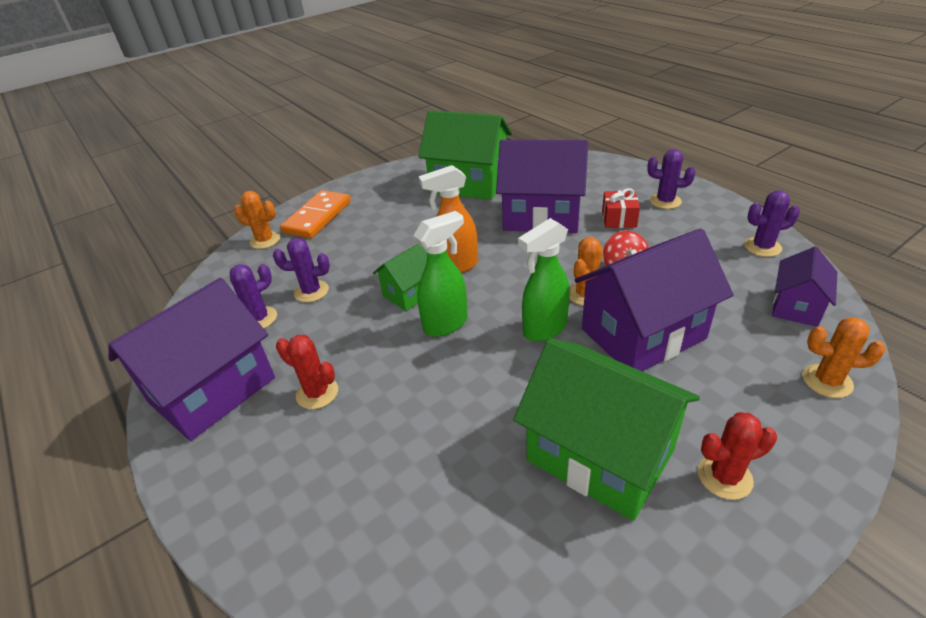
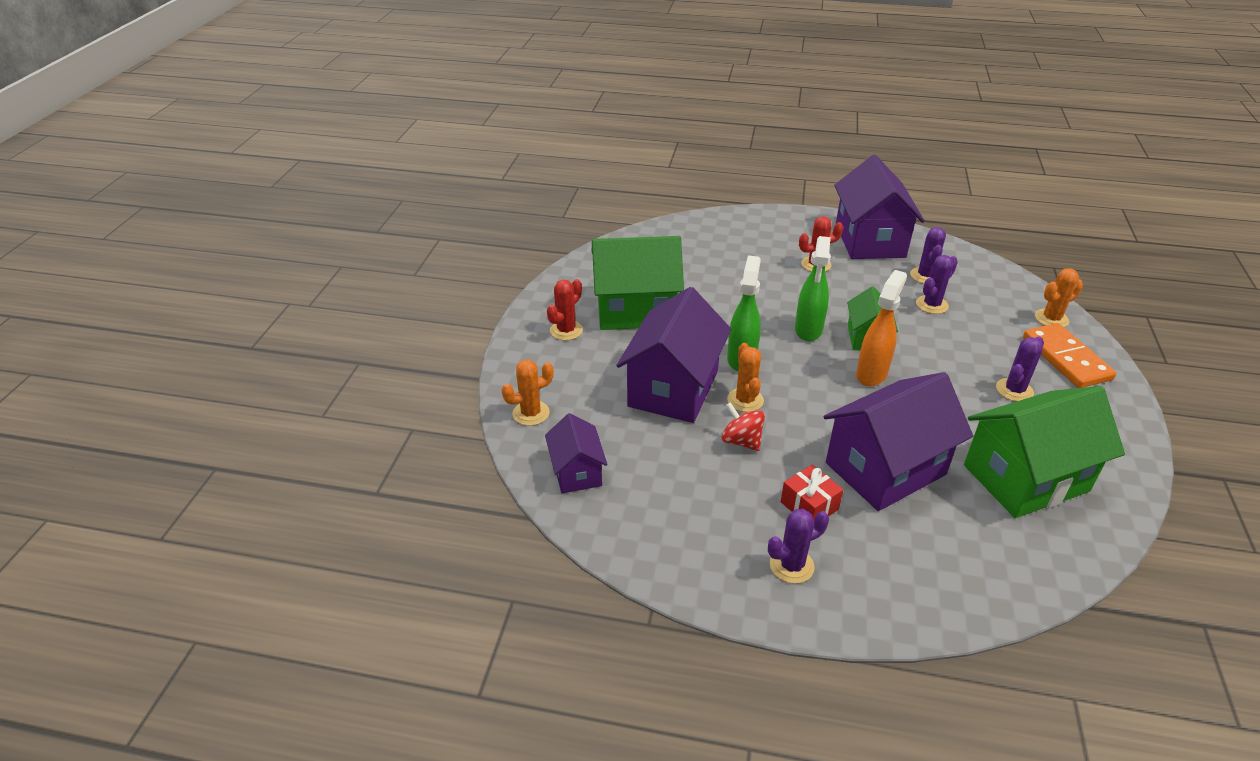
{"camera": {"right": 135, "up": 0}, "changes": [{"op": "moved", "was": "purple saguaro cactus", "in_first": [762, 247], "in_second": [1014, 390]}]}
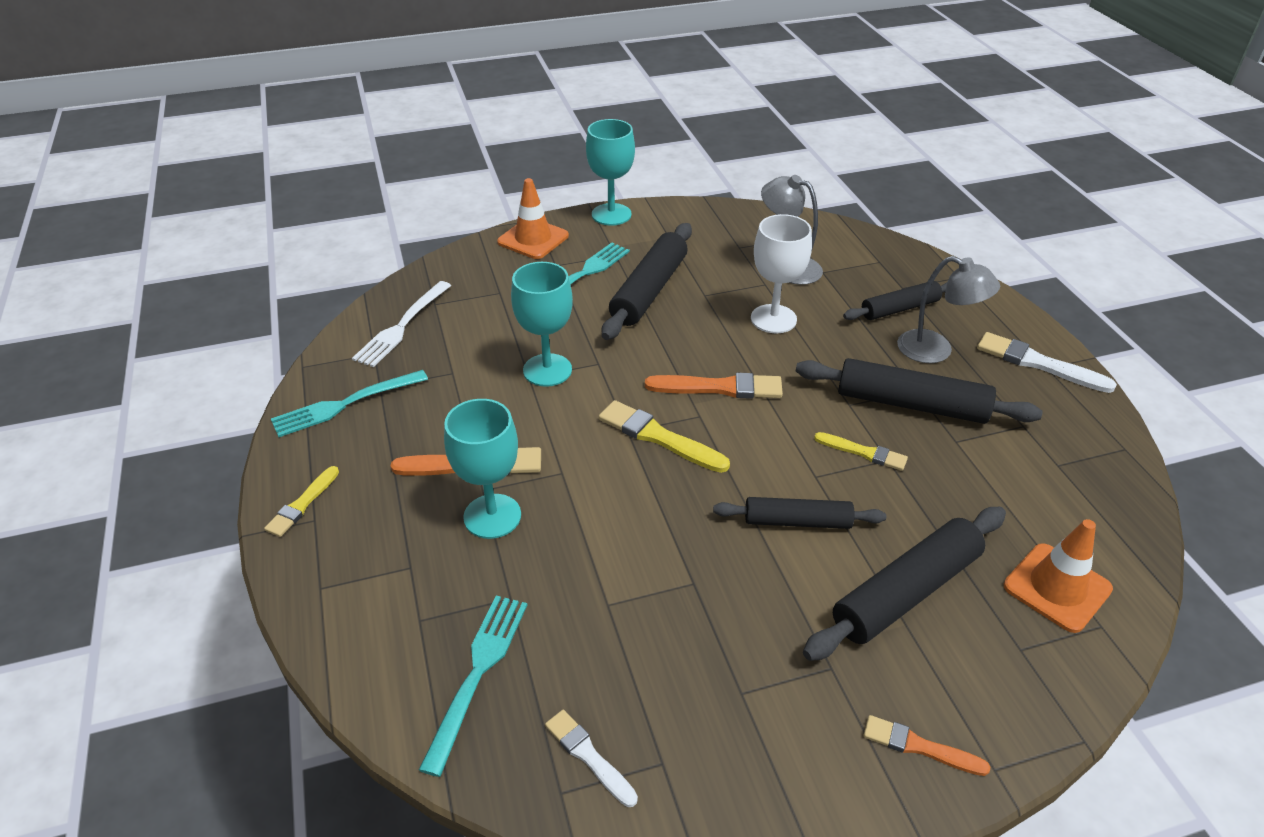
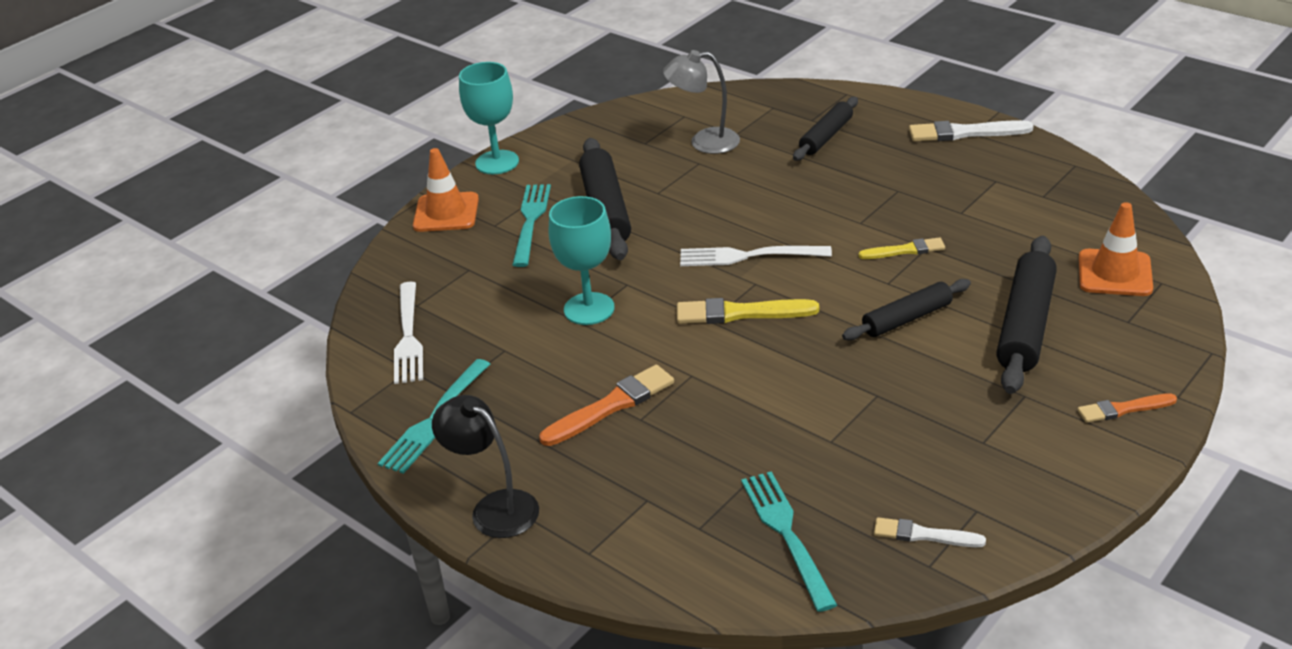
{"camera": {"right": -30, "up": -5}, "changes": [{"op": "replaced", "was": "golden brush", "now": "black reading lamp", "in_first": [302, 504], "in_second": [494, 507]}, {"op": "replaced", "was": "orange brush", "now": "pure white fork", "in_first": [719, 388], "in_second": [748, 256]}, {"op": "removed", "was": "aqua goblet", "in_first": [492, 516]}, {"op": "removed", "was": "pure white goblet", "in_first": [773, 319]}, {"op": "removed", "was": "black rolling pin", "in_first": [911, 404]}, {"op": "removed", "was": "gray reading lamp", "in_first": [936, 351]}]}
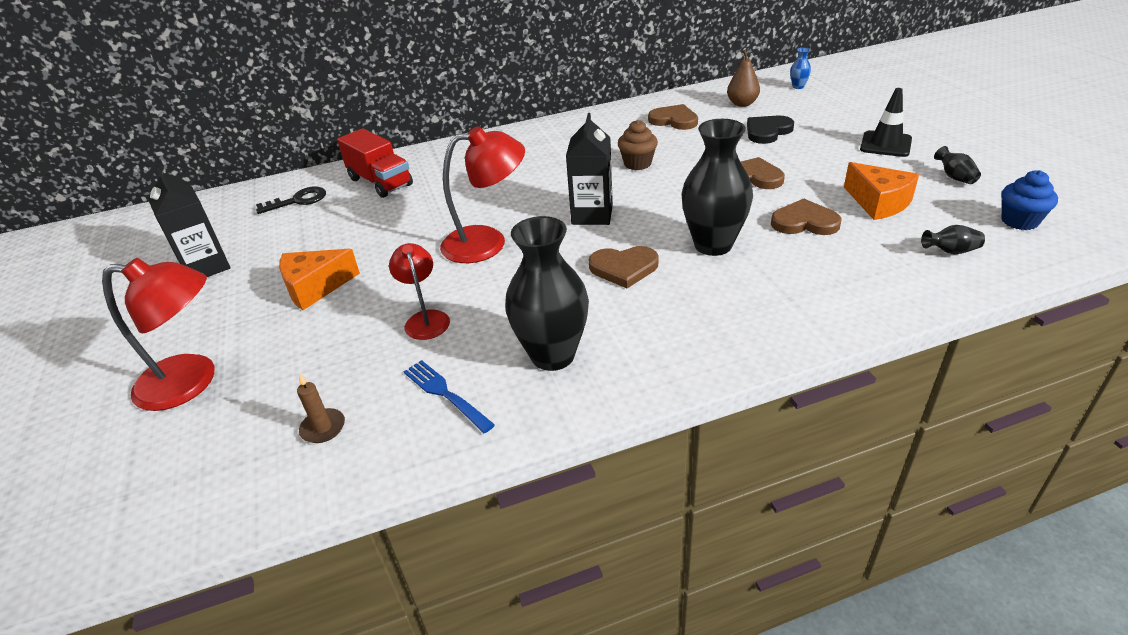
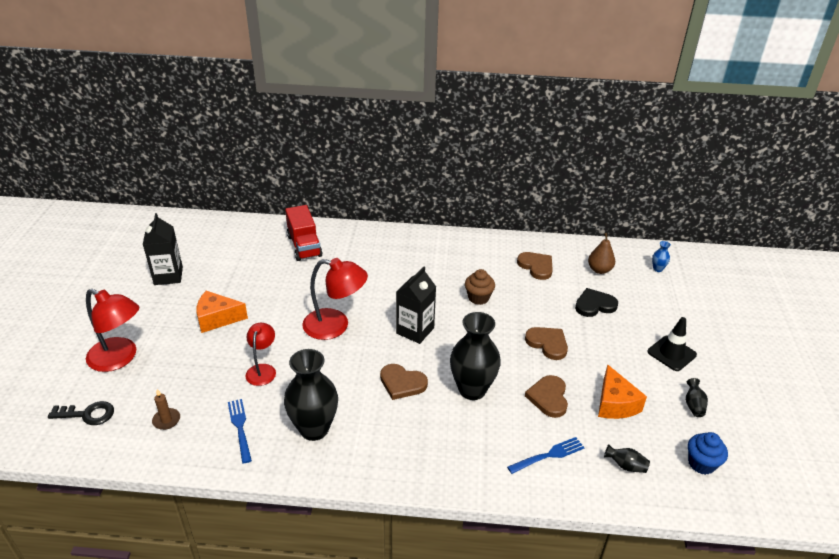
{"camera": {"right": 20, "up": 0}, "changes": [{"op": "moved", "was": "black latchkey", "in_first": [298, 200], "in_second": [88, 414]}, {"op": "added", "now": "royal blue fork", "in_second": [548, 455]}, {"op": "turned", "was": "brown love heart", "in_first": [804, 222], "in_second": [548, 397], "clockwise": -120}]}
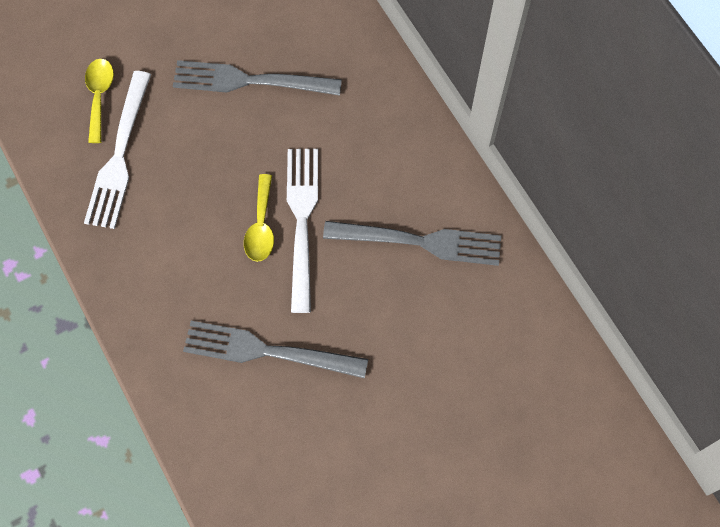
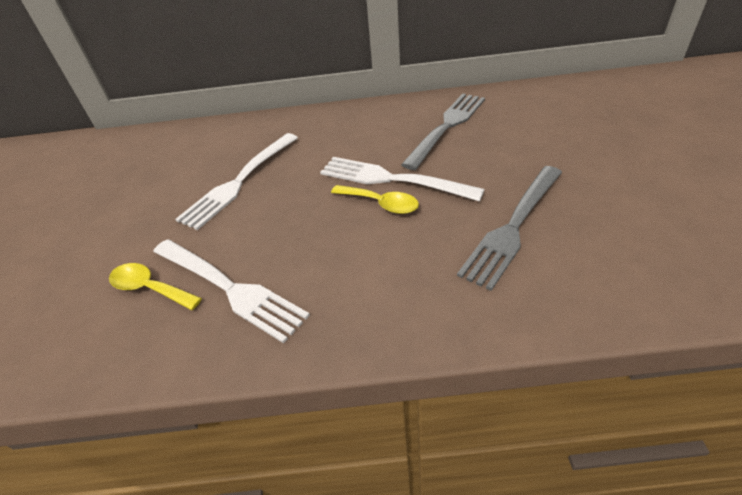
{"camera": {"right": -60, "up": -25}, "changes": [{"op": "recoloured", "was": "gray fork", "now": "pure white fork", "in_first": [250, 81], "in_second": [239, 181]}]}
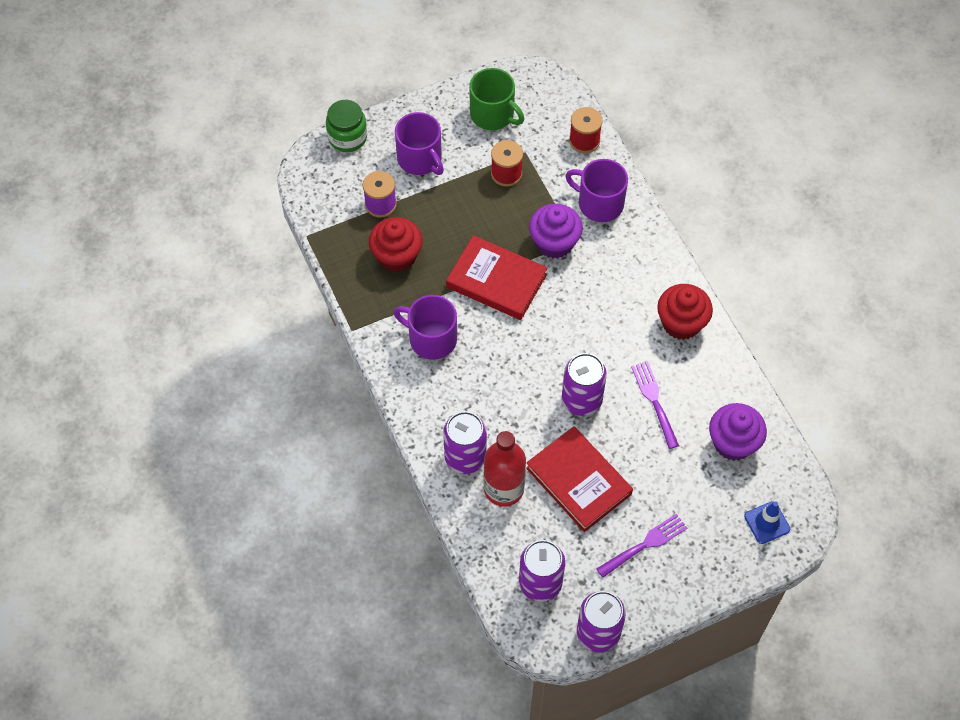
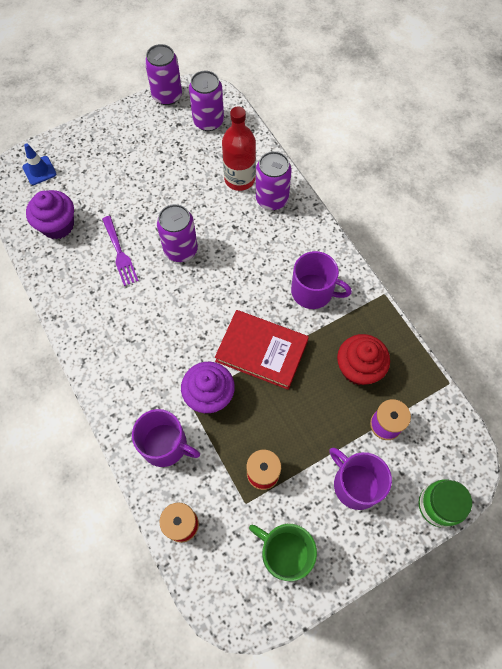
{"camera": {"right": 175, "up": 5}, "changes": [{"op": "removed", "was": "red hardcover", "in_first": [578, 481]}, {"op": "removed", "was": "purple fork", "in_first": [644, 545]}, {"op": "removed", "was": "red cupcake", "in_first": [681, 323]}]}
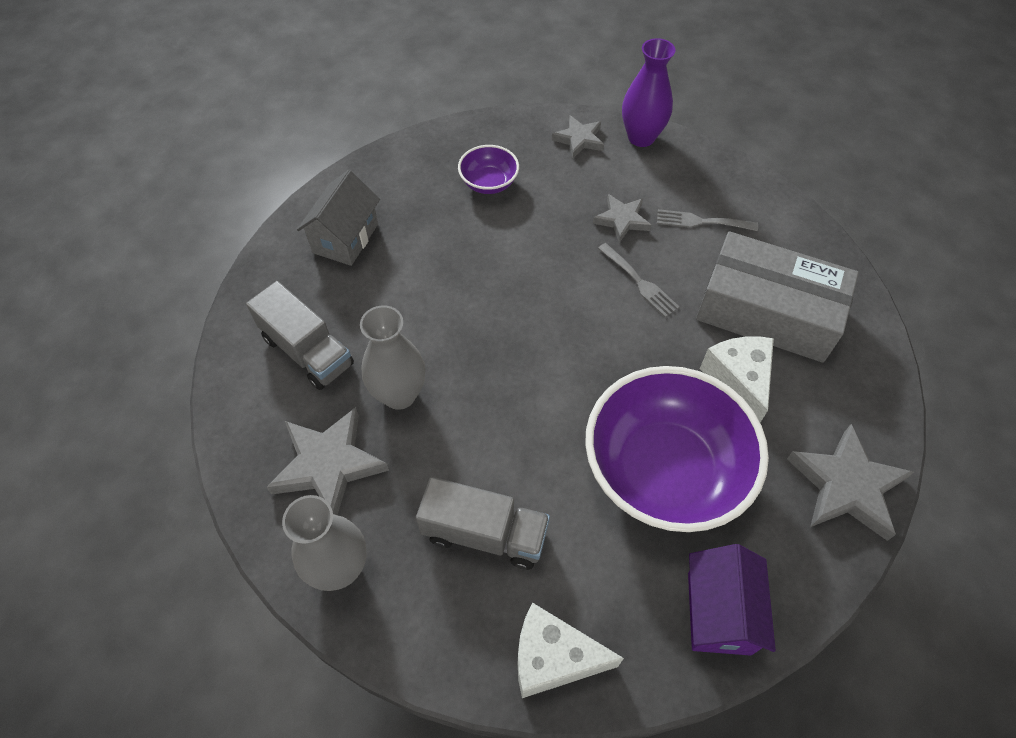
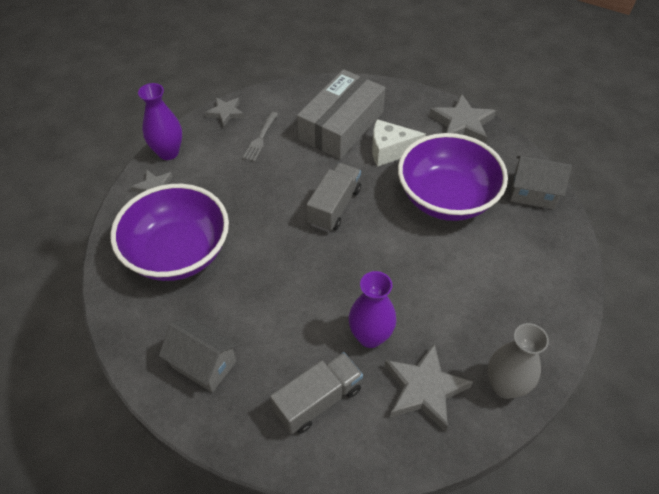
{"camera": {"right": -80, "up": -5}, "changes": [{"op": "resized", "was": "purple serving bowl", "in_first": [489, 183], "in_second": [178, 253], "ratio": 2.22}, {"op": "moved", "was": "gray star", "in_first": [622, 220], "in_second": [225, 113]}, {"op": "moved", "was": "gray lorry", "in_first": [484, 533], "in_second": [334, 207]}, {"op": "recoloured", "was": "gray flower vase", "now": "purple flower vase", "in_first": [399, 395], "in_second": [370, 336]}, {"op": "recoloured", "was": "purple cottage", "now": "gray cottage", "in_first": [719, 612], "in_second": [533, 193]}, {"op": "removed", "was": "pure white cheese wedge", "in_first": [553, 658]}, {"op": "removed", "was": "gray fork", "in_first": [639, 282]}]}
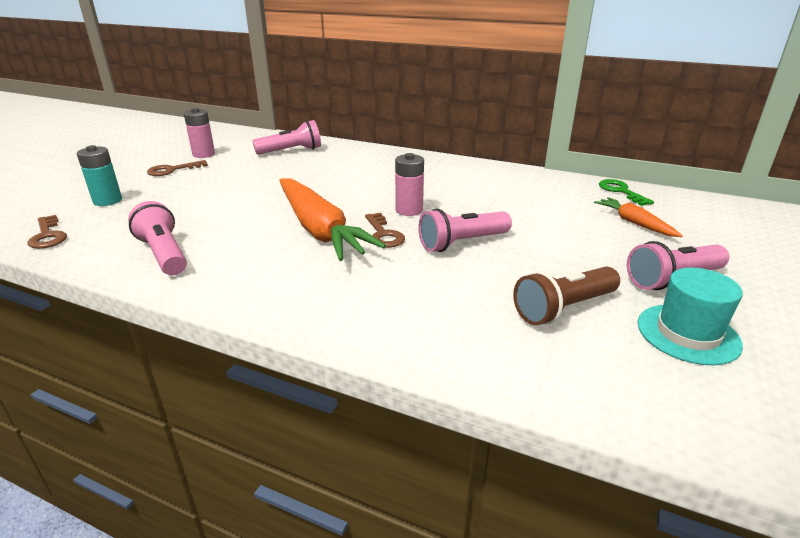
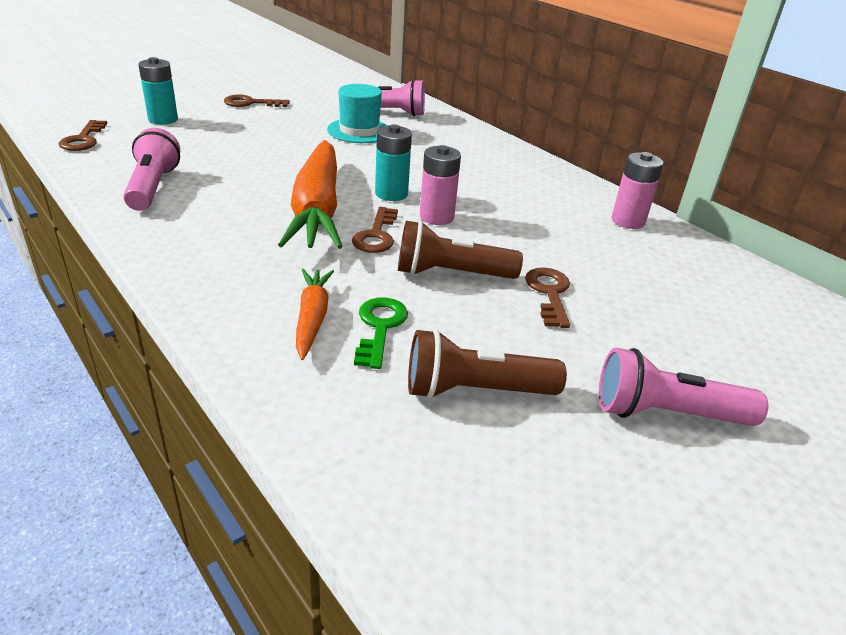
{"camera": {"right": 25, "up": 5}, "changes": [{"op": "moved", "was": "orange root vegetable", "in_first": [634, 223], "in_second": [312, 318]}, {"op": "moved", "was": "aqua top hat", "in_first": [687, 333], "in_second": [359, 131]}, {"op": "moved", "was": "leaf-green latchkey", "in_first": [621, 191], "in_second": [380, 327]}, {"op": "added", "now": "aqua power cell", "in_second": [391, 194]}, {"op": "recoloured", "was": "rosy torch", "now": "brown torch", "in_first": [462, 243], "in_second": [451, 274]}, {"op": "added", "now": "brown latchkey", "in_second": [549, 293]}, {"op": "moved", "was": "rosy power cell", "in_first": [203, 154], "in_second": [628, 221]}]}
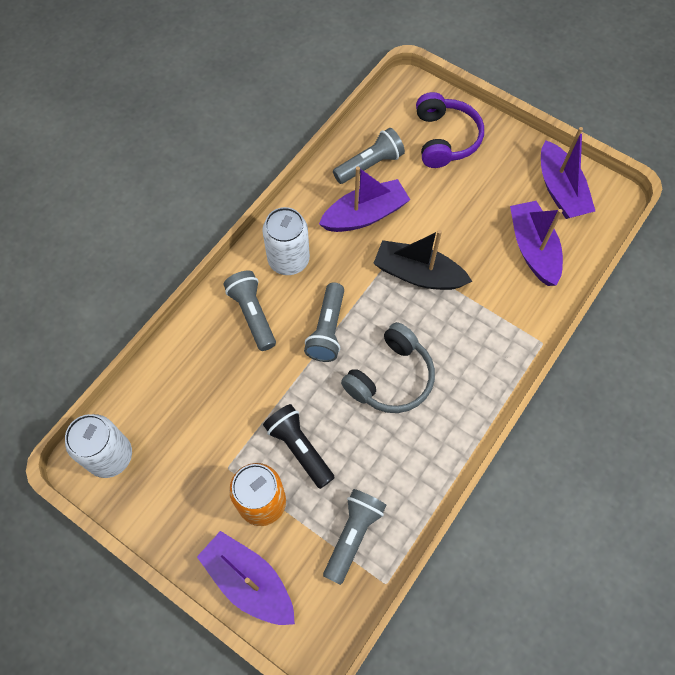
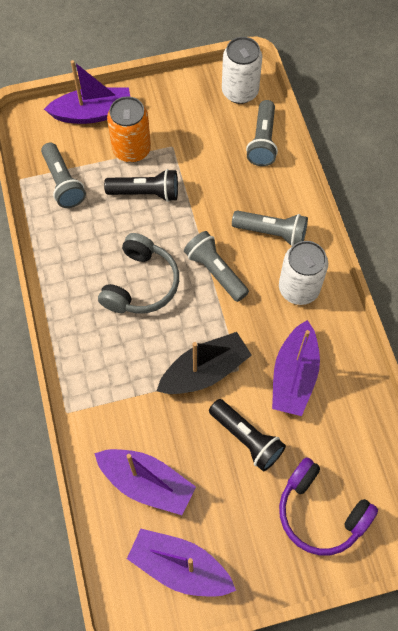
{"camera": {"right": 130, "up": 0}, "changes": [{"op": "turned", "was": "gray headphones", "in_first": [391, 377], "in_second": [141, 284], "clockwise": -150}, {"op": "added", "now": "black torch", "in_second": [246, 438]}, {"op": "moved", "was": "gray torch", "in_first": [369, 165], "in_second": [262, 141]}]}
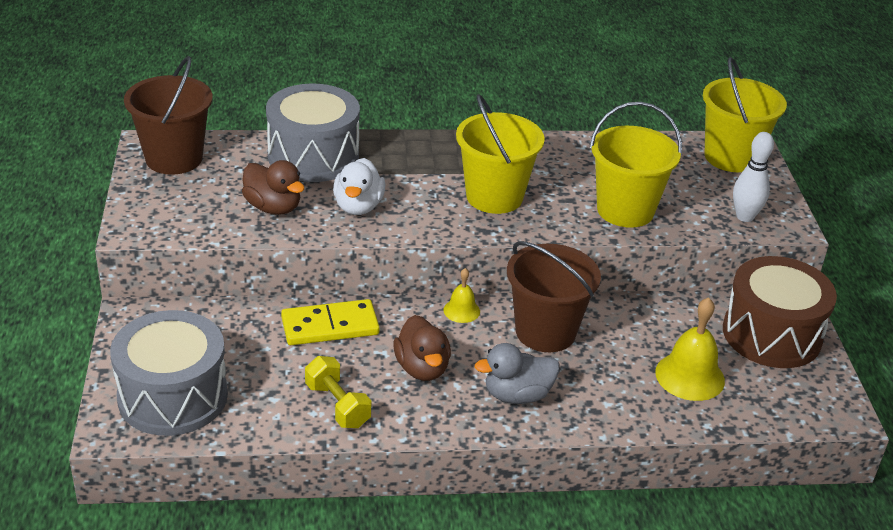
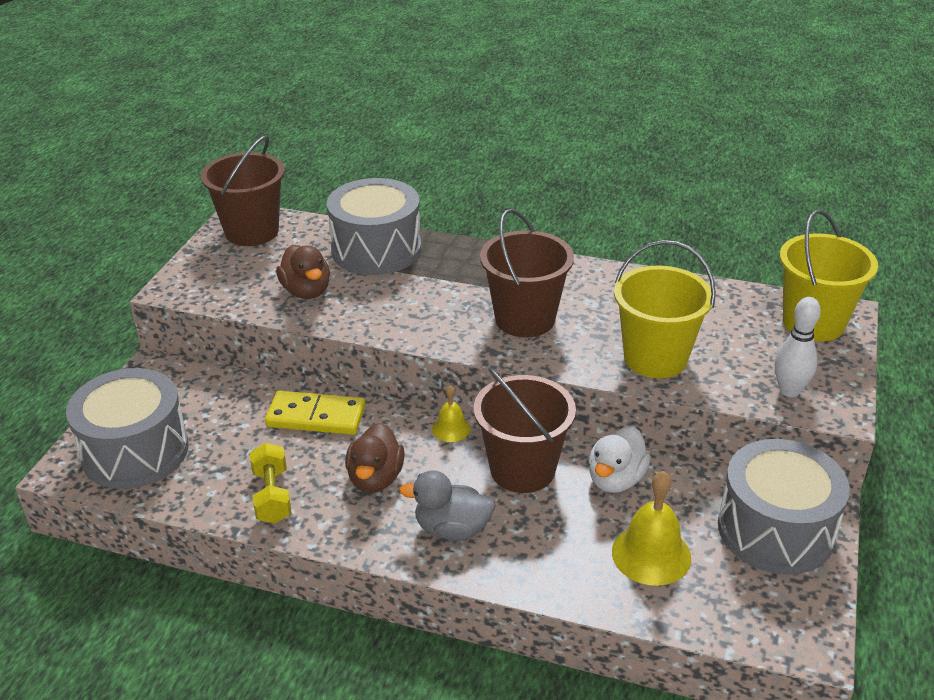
{"camera": {"right": 25, "up": 0}, "changes": [{"op": "recoloured", "was": "golden sand bucket", "now": "brown sand bucket", "in_first": [494, 197], "in_second": [525, 319]}, {"op": "moved", "was": "pure white duck", "in_first": [358, 206], "in_second": [616, 479]}, {"op": "recoloured", "was": "brown snare drum", "now": "gray snare drum", "in_first": [771, 334], "in_second": [775, 530]}]}
